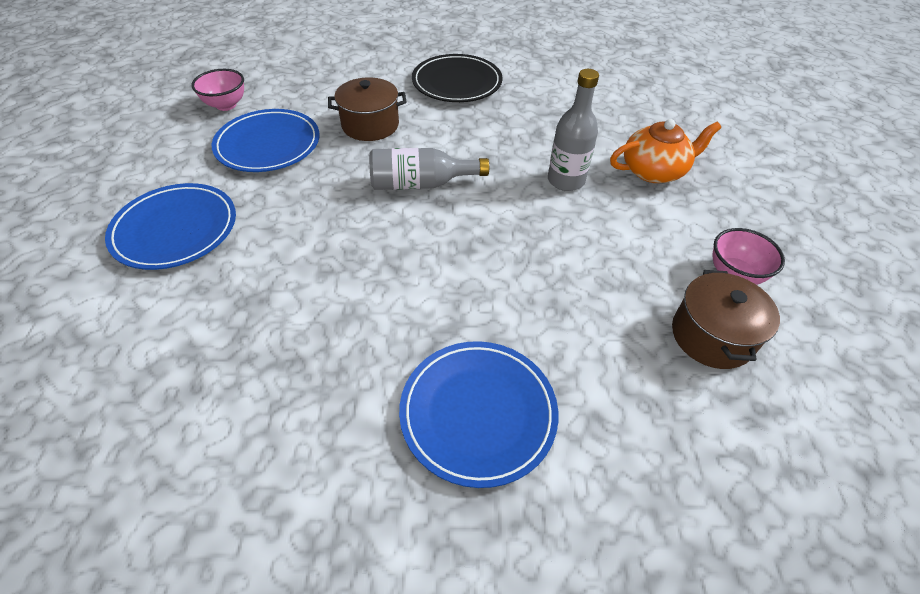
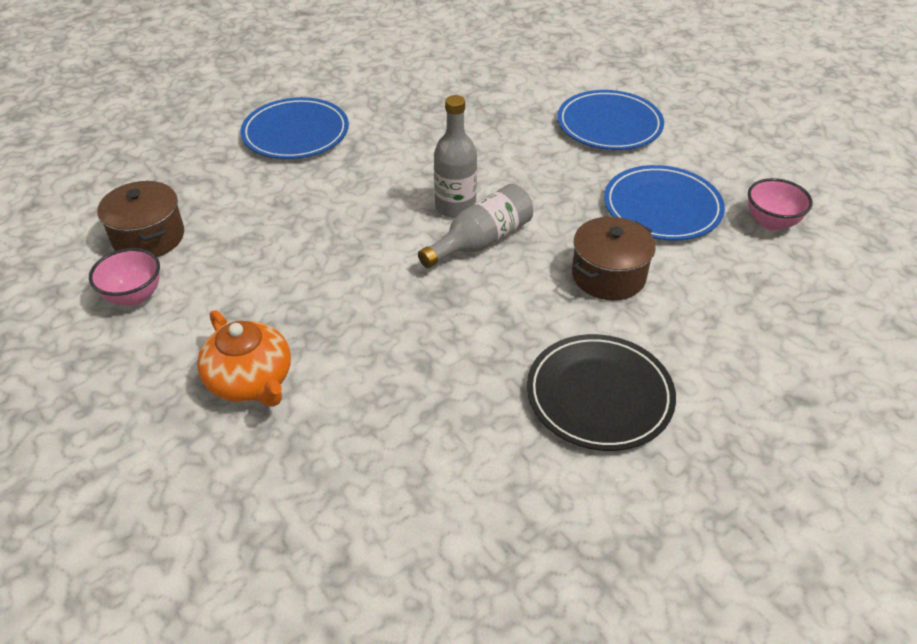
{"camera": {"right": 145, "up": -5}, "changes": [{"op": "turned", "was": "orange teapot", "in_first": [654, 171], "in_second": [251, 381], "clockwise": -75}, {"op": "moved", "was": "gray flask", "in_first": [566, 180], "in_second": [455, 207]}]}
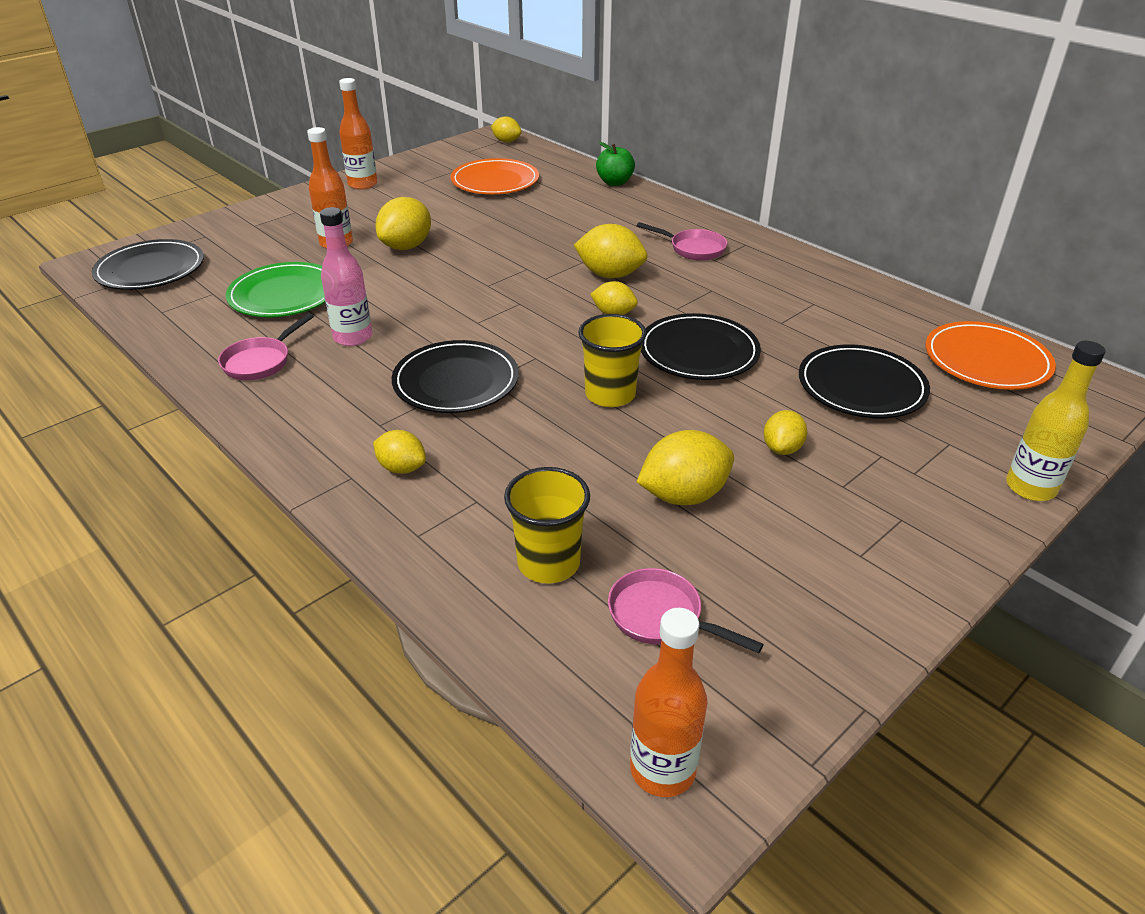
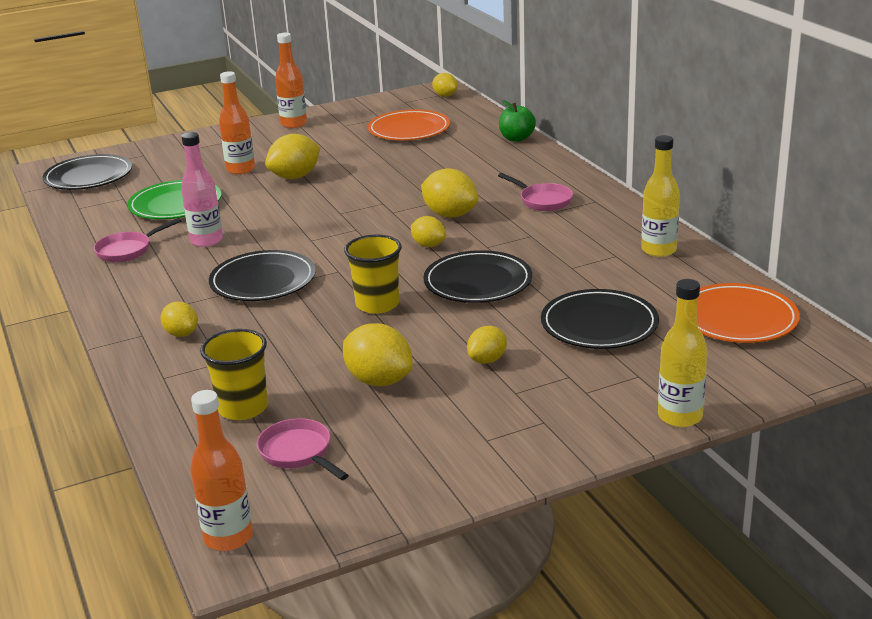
{"camera": {"right": 20, "up": -10}, "changes": [{"op": "turned", "was": "golden citrus fruit", "in_first": [683, 495], "in_second": [379, 380], "clockwise": 45}, {"op": "added", "now": "golden flask", "in_second": [658, 250]}]}
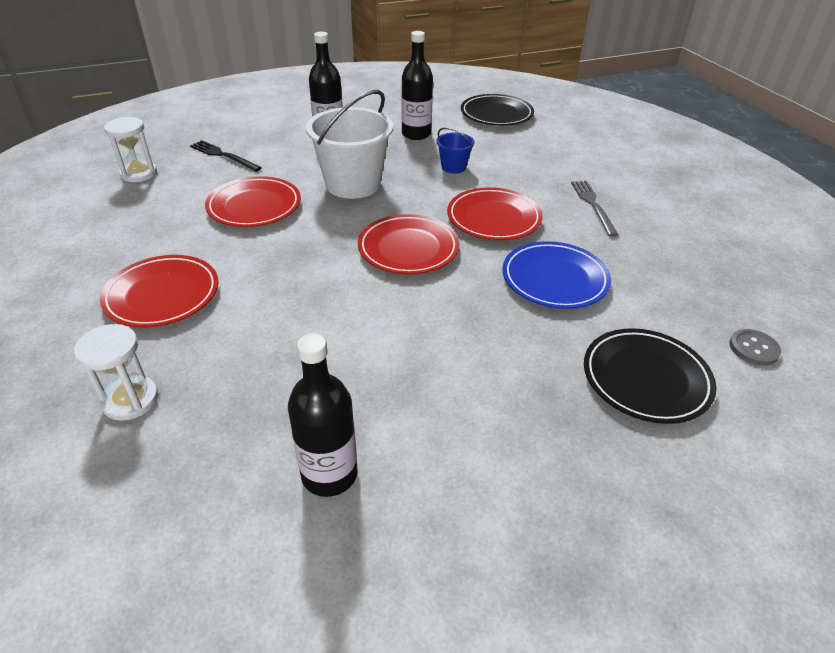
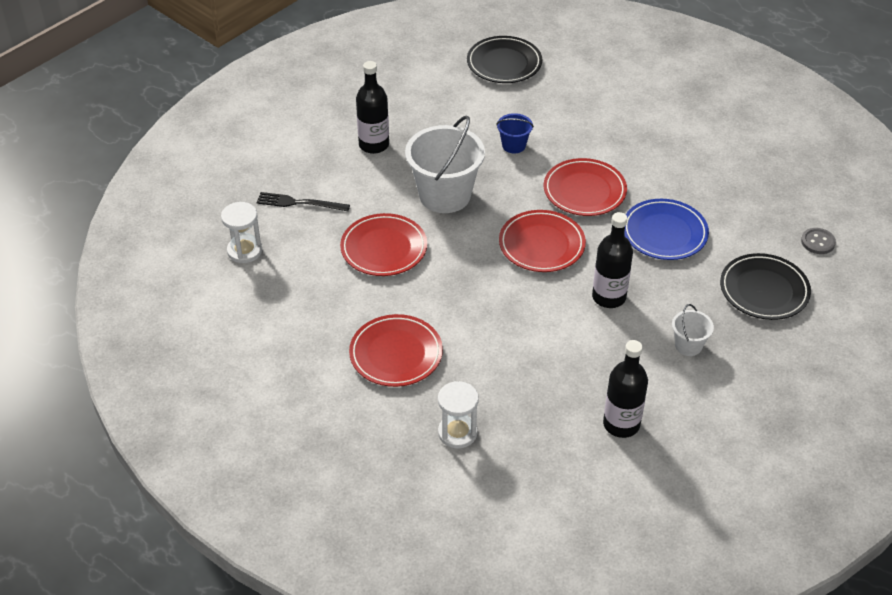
{"camera": {"right": -25, "up": 5}, "changes": [{"op": "moved", "was": "black flask", "in_first": [416, 134], "in_second": [609, 297]}, {"op": "added", "now": "pure white sand bucket", "in_second": [688, 345]}, {"op": "removed", "was": "gray fork", "in_first": [593, 205]}]}
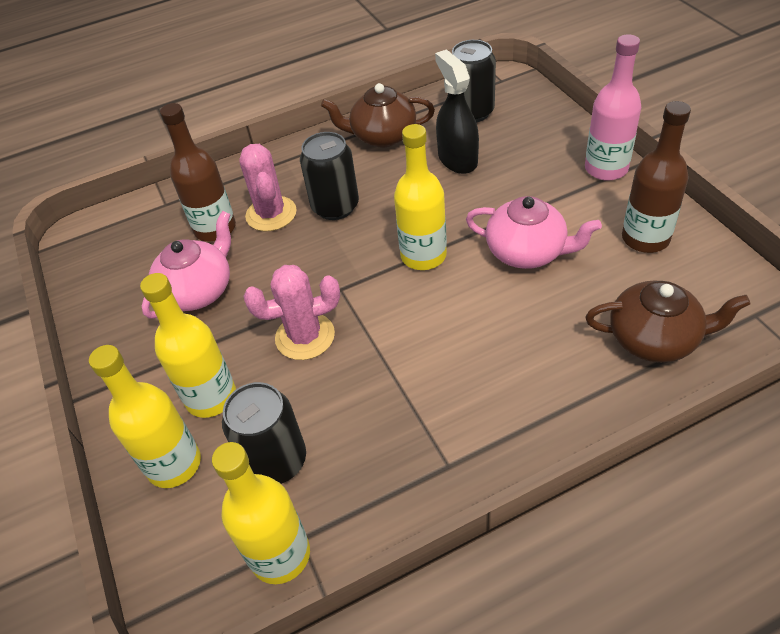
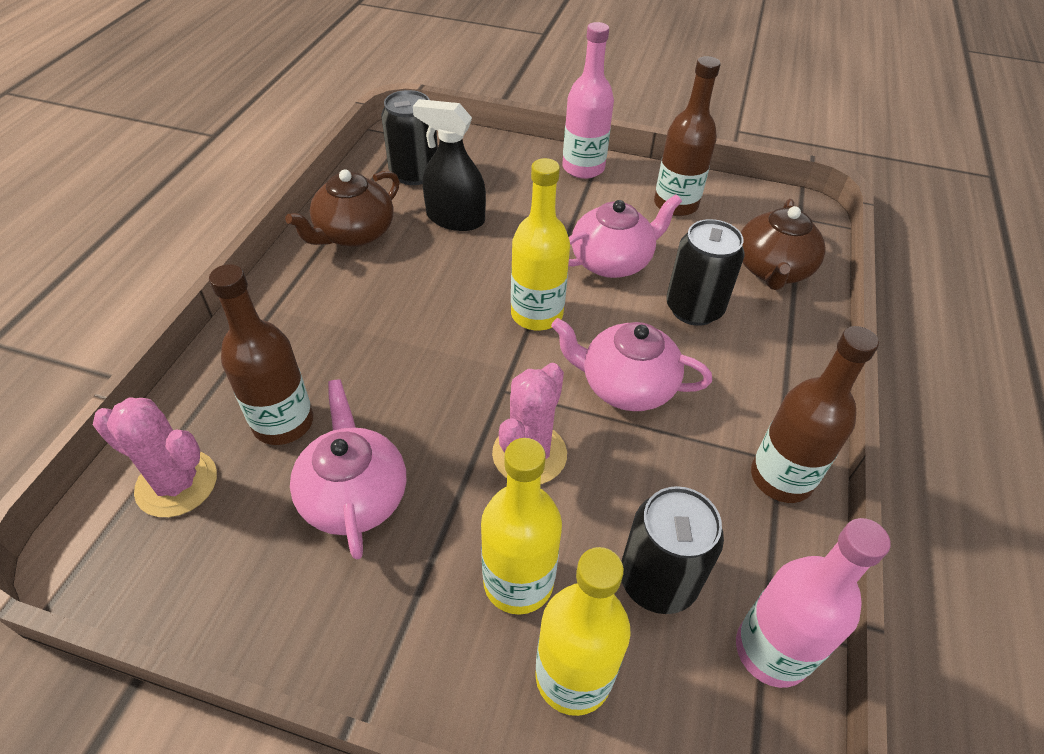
{"camera": {"right": -55, "up": 0}, "changes": [{"op": "moved", "was": "rosy saguaro cactus", "in_first": [271, 214], "in_second": [177, 483]}, {"op": "added", "now": "rosy teapot", "in_second": [625, 386]}, {"op": "moved", "was": "black tin", "in_first": [335, 207], "in_second": [694, 308]}, {"op": "recoloured", "was": "golden flask", "now": "rosy flask", "in_first": [280, 555], "in_second": [771, 650]}, {"op": "turned", "was": "brown teapot", "in_first": [655, 339], "in_second": [772, 270], "clockwise": 150}, {"op": "added", "now": "brown flask", "in_second": [781, 478]}]}
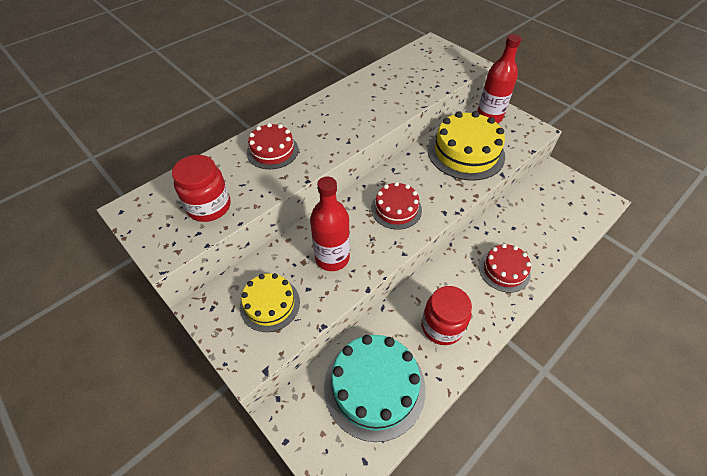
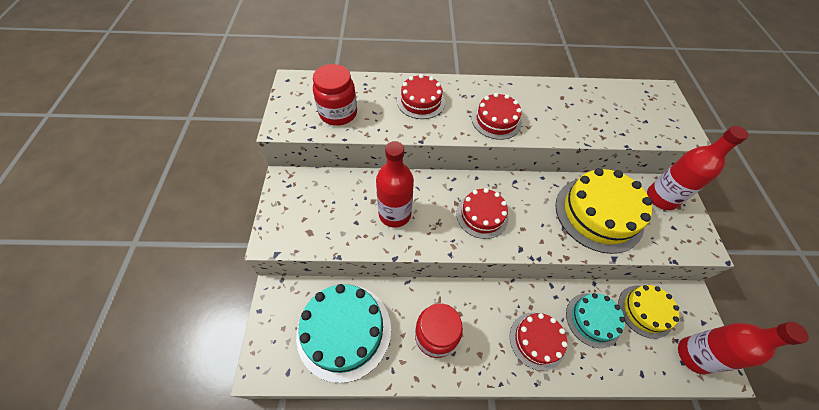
{"camera": {"right": 40, "up": 5}, "changes": [{"op": "added", "now": "red layer cake", "in_second": [496, 120]}, {"op": "added", "now": "aqua layer cake", "in_second": [593, 319]}, {"op": "moved", "was": "golden layer cake", "in_first": [270, 304], "in_second": [645, 311]}, {"op": "added", "now": "red flask", "in_second": [694, 355]}]}
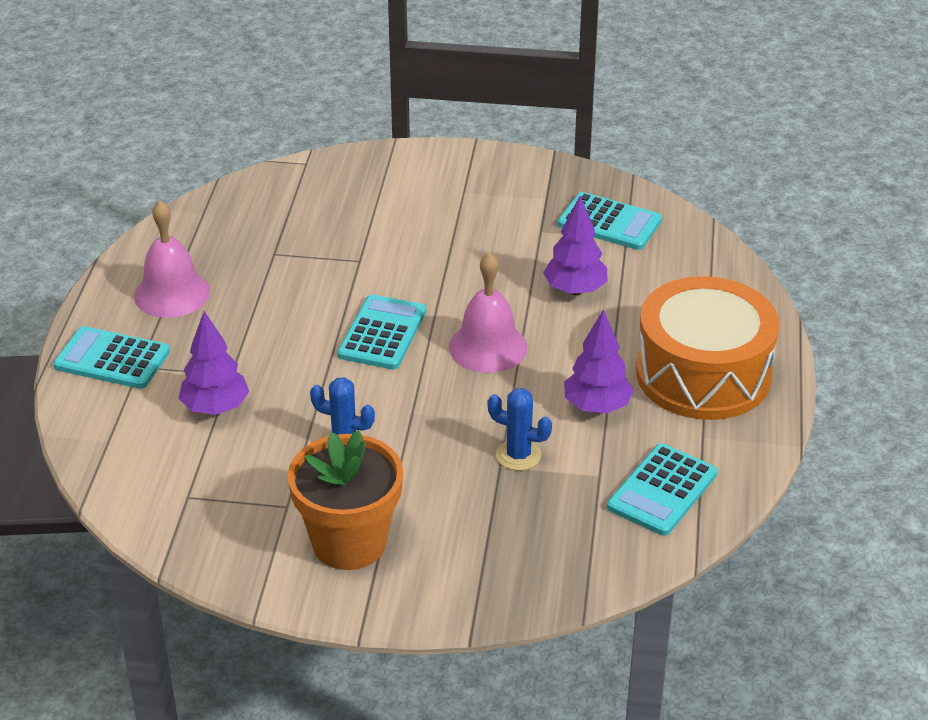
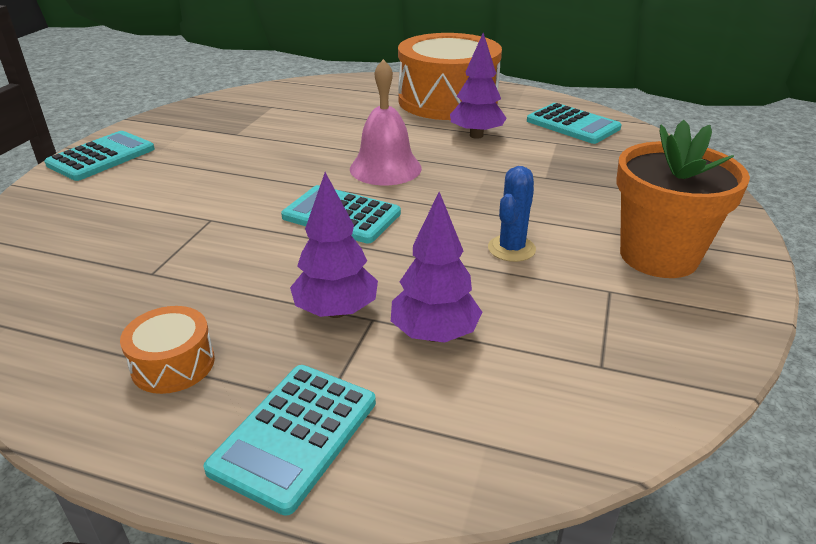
{"camera": {"right": -80, "up": -5}, "changes": [{"op": "moved", "was": "aqua calculator", "in_first": [609, 222], "in_second": [101, 157]}, {"op": "replaced", "was": "rosy hand bell", "now": "orange snare drum", "in_first": [172, 293], "in_second": [173, 364]}, {"op": "moved", "was": "purple fir tree", "in_first": [575, 290], "in_second": [336, 311]}, {"op": "removed", "was": "royal blue saguaro cactus", "in_first": [518, 455]}]}
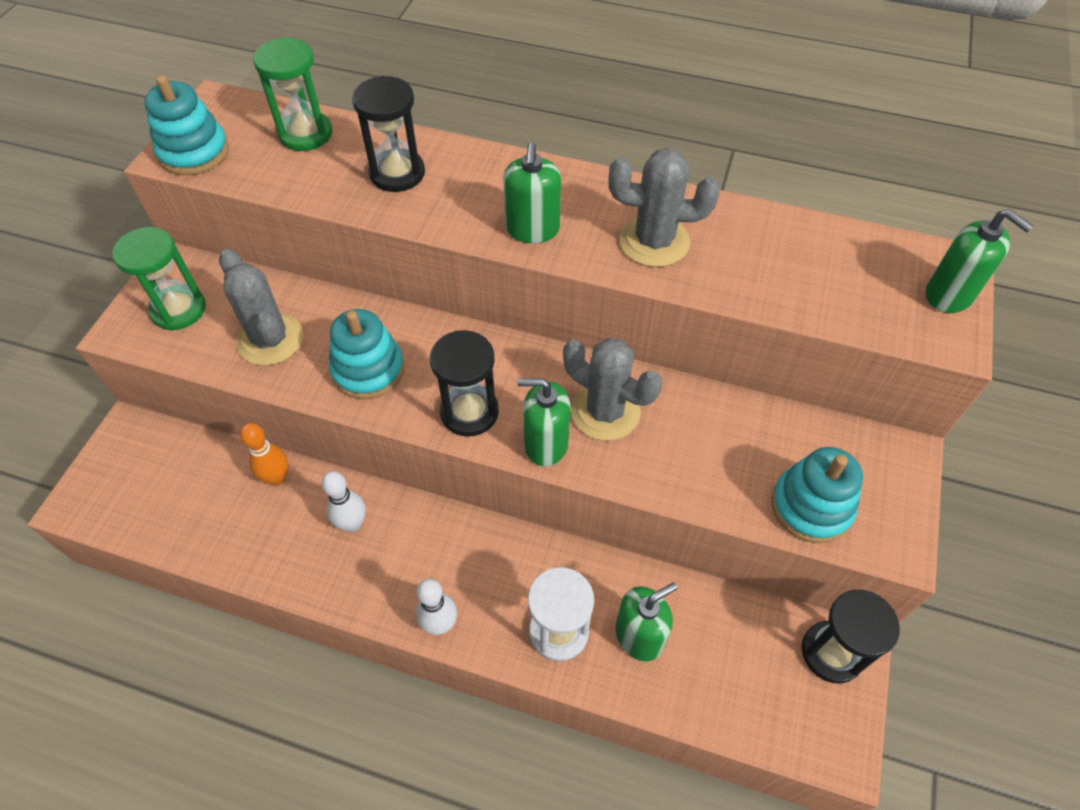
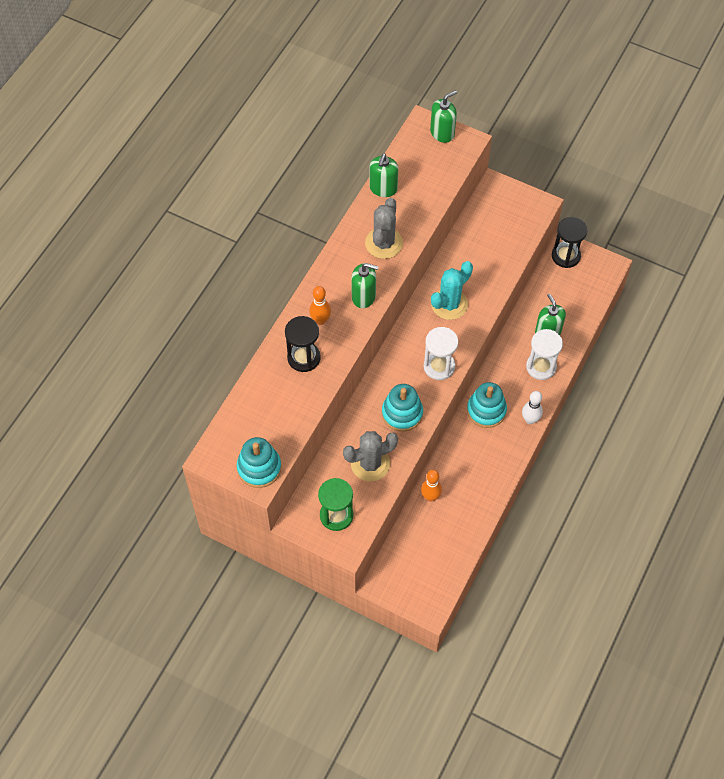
{"camera": {"right": -80, "up": 5}, "changes": [{"op": "added", "now": "orange bowling pin", "in_second": [320, 320]}, {"op": "moved", "was": "leaf-green pump bottle", "in_first": [545, 444], "in_second": [383, 188]}, {"op": "recoloured", "was": "black hourglass", "now": "pure white hourglass", "in_first": [469, 412], "in_second": [439, 366]}, {"op": "recoloured", "was": "gray saguaro cactus", "now": "aqua saguaro cactus", "in_first": [605, 411], "in_second": [449, 304]}, {"op": "moved", "was": "aqua ring stacker", "in_first": [811, 506], "in_second": [486, 410]}, {"op": "removed", "was": "leaf-green hourglass", "in_first": [305, 134]}, {"op": "removed", "was": "pure white bowling pin", "in_first": [352, 523]}]}
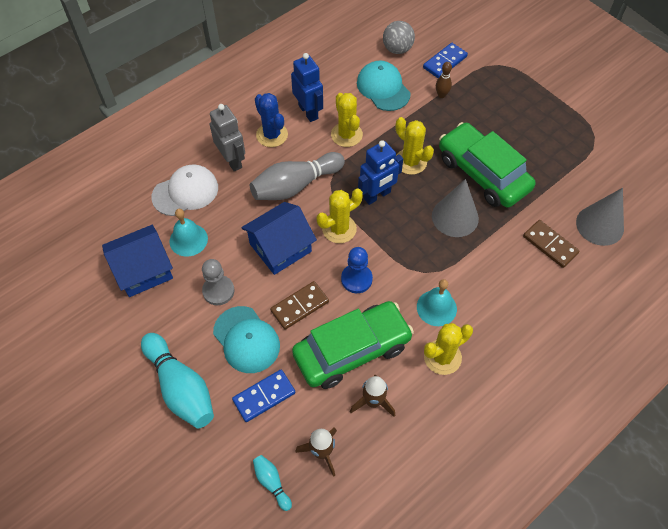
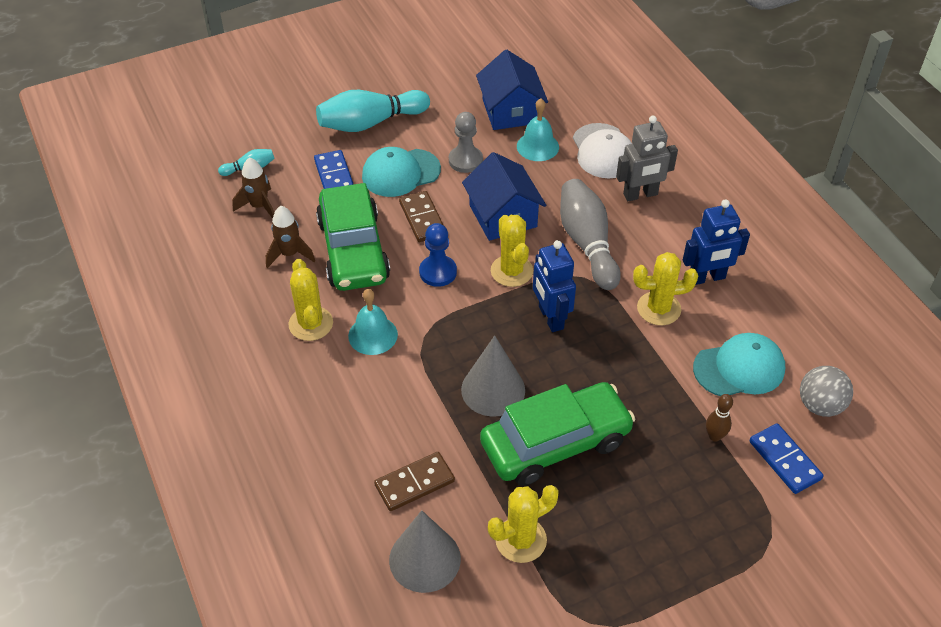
{"camera": {"right": 105, "up": -10}, "changes": [{"op": "moved", "was": "golden saguaro cactus", "in_first": [410, 162], "in_second": [521, 540]}, {"op": "removed", "was": "royal blue saguaro cactus", "in_first": [272, 135]}]}
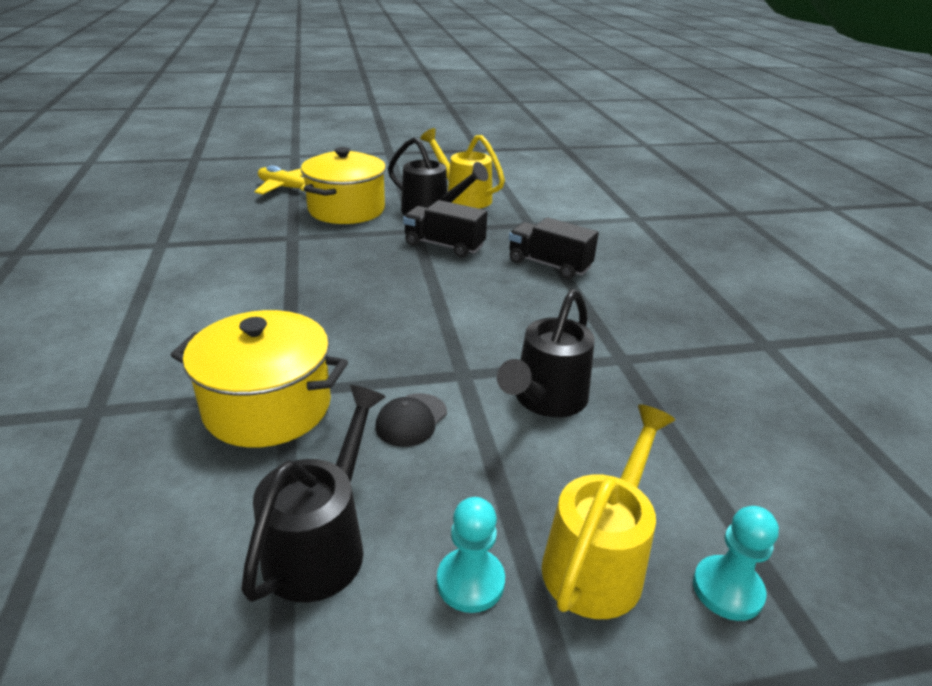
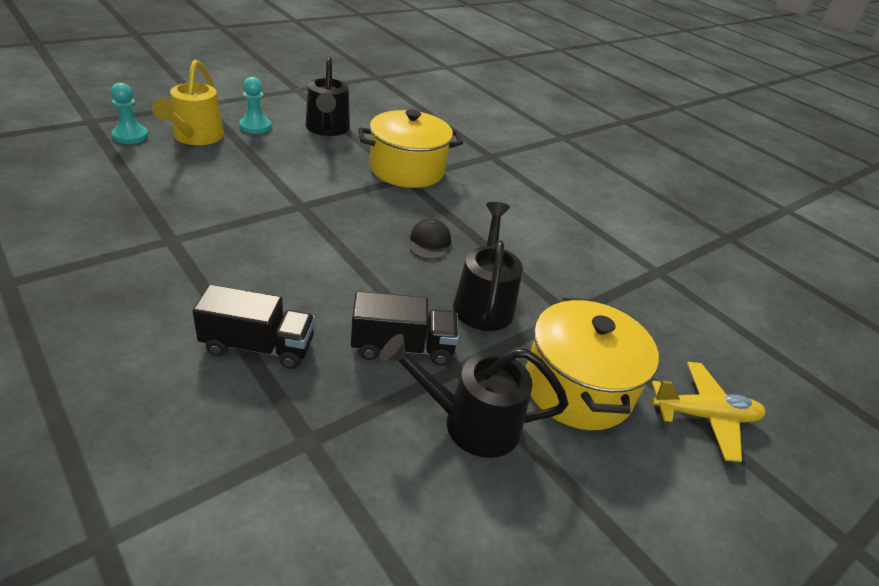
{"camera": {"right": 150, "up": 5}, "changes": [{"op": "moved", "was": "black peaked cap", "in_first": [411, 420], "in_second": [429, 242]}, {"op": "moved", "was": "black sprinkling can", "in_first": [545, 400], "in_second": [484, 302]}, {"op": "removed", "was": "golden sprinkling can", "in_first": [463, 197]}]}
